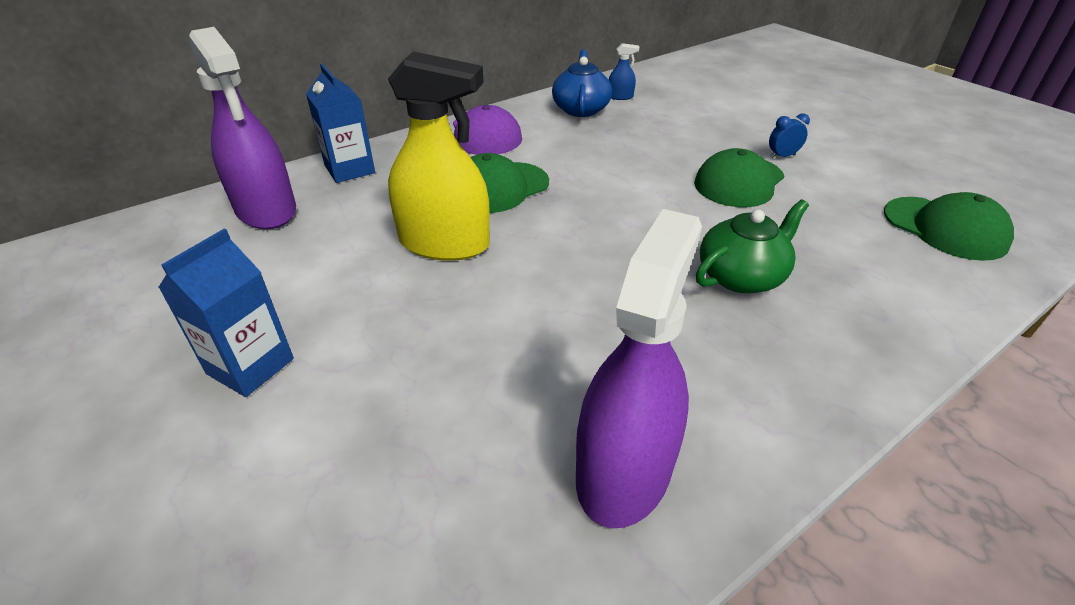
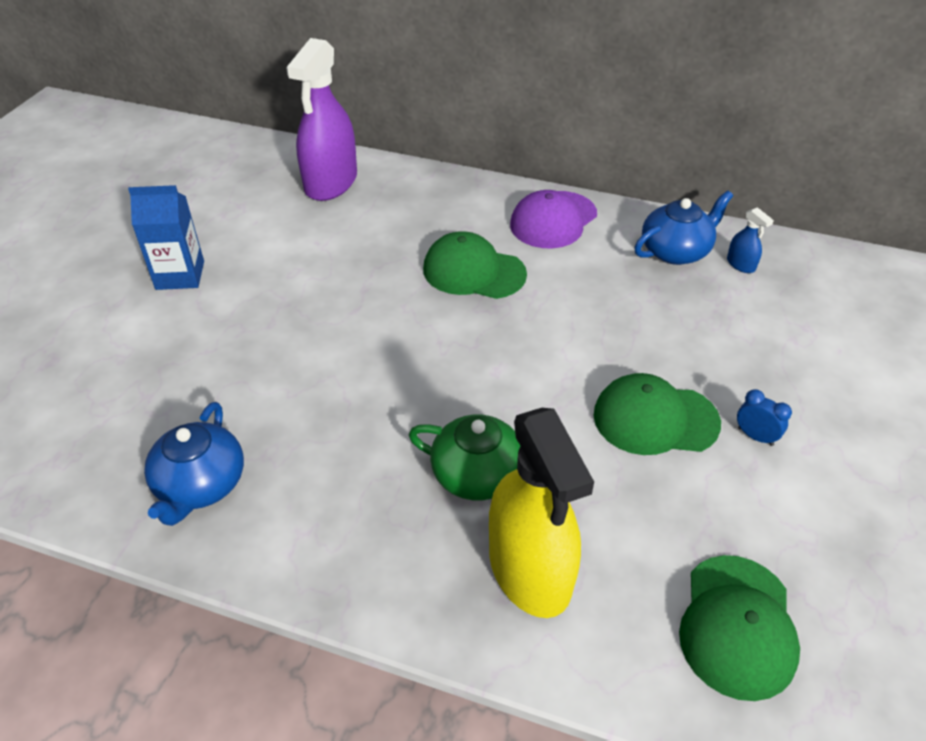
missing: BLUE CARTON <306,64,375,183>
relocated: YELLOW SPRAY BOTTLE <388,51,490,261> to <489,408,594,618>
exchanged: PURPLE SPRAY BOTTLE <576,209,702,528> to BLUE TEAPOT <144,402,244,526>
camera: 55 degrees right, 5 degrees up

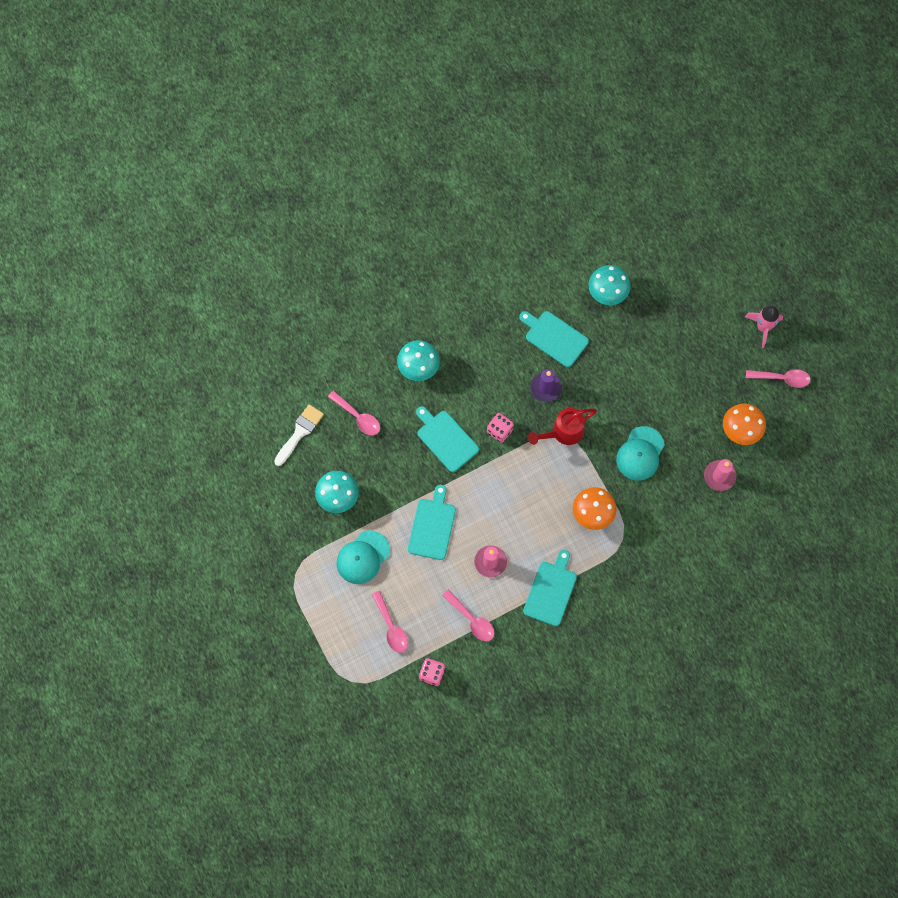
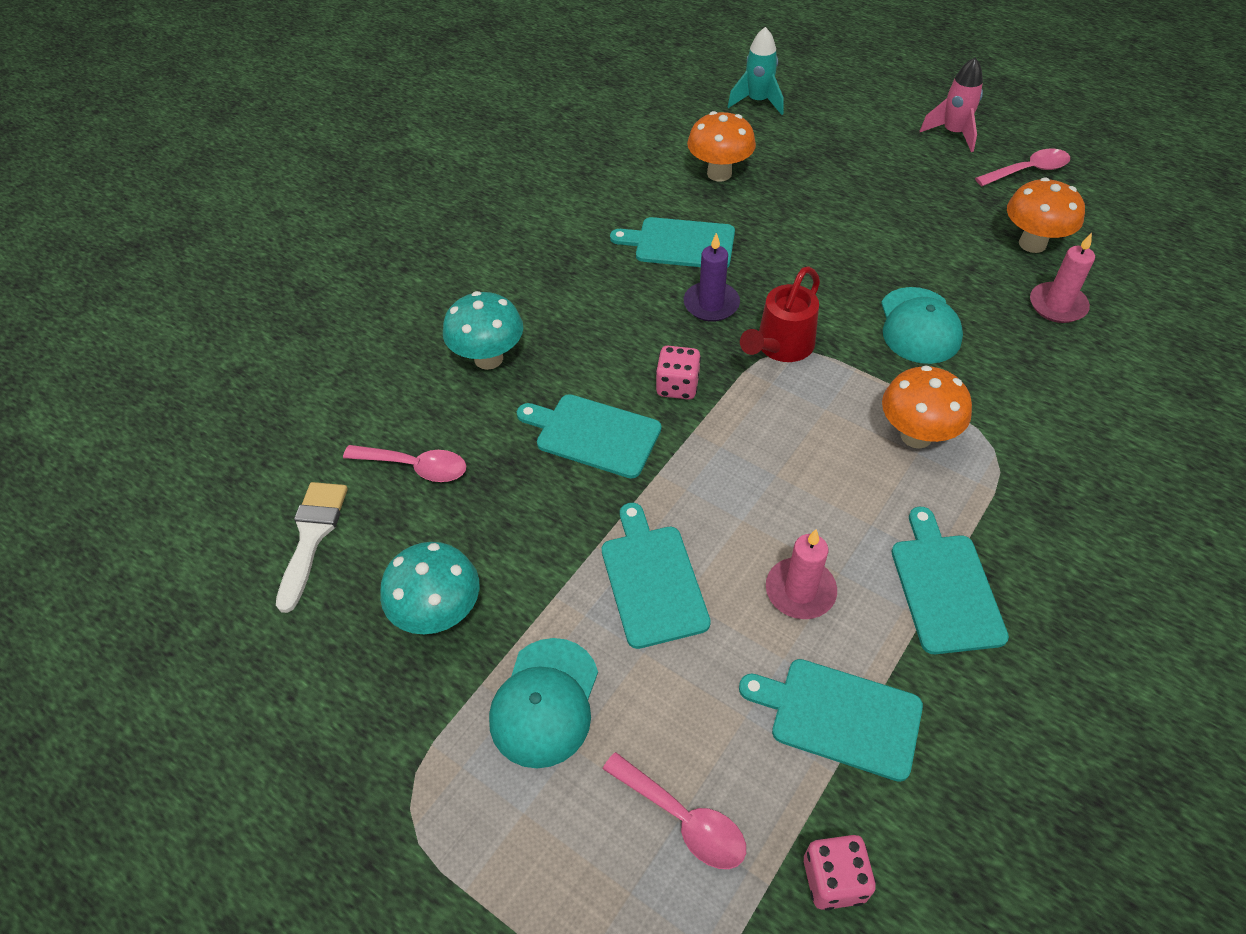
appeared: TURQUOISE ROCKET <728,27,784,115>
exchanged: PINK SPOON <442,590,495,641> to TURQUOISE CUTTING BOARD <739,659,923,782>
colour: TURQUOISE MUSHROOM <588,265,631,305> to ORANGE MUSHROOM <687,111,756,182>
camera: 25 degrees left, 20 degrees down

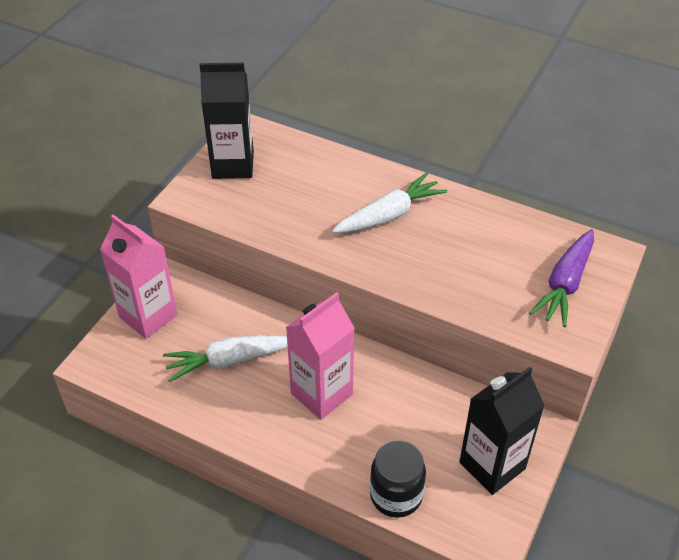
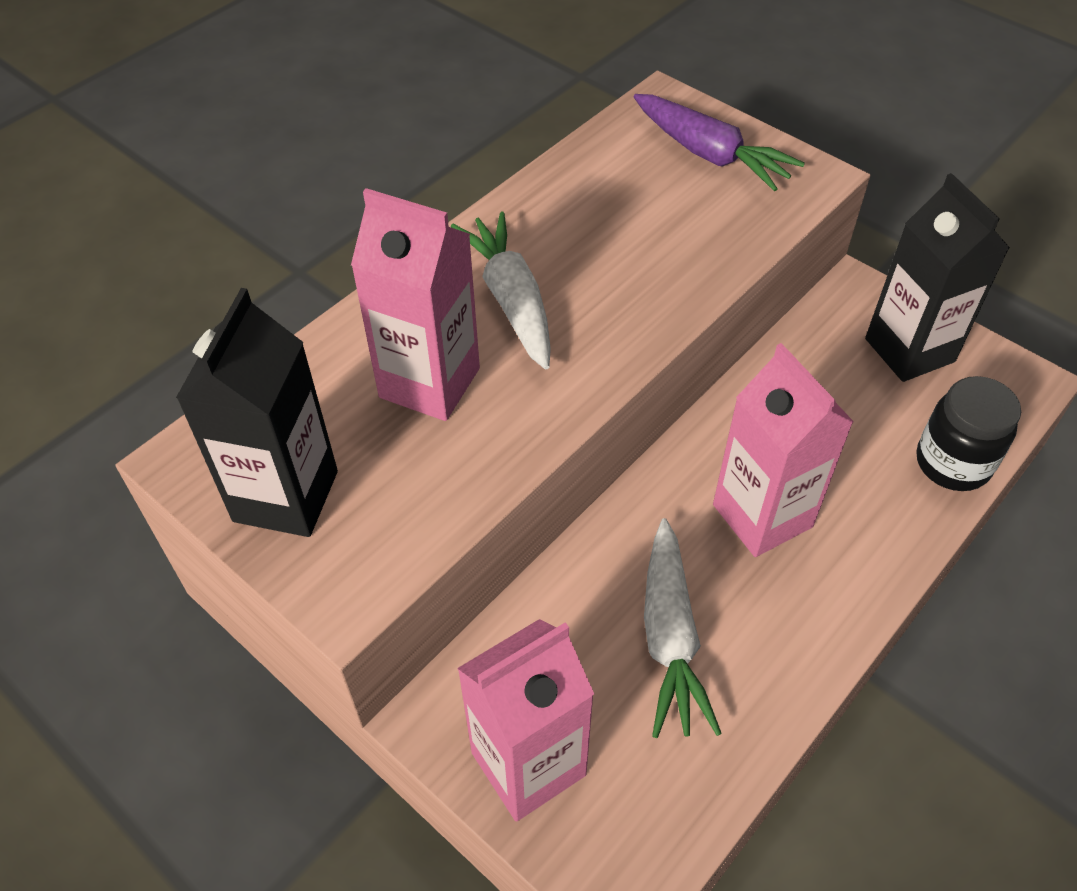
appeared: PINK CARTON <351,188,480,421>
camera: 75 degrees left, 5 degrees up

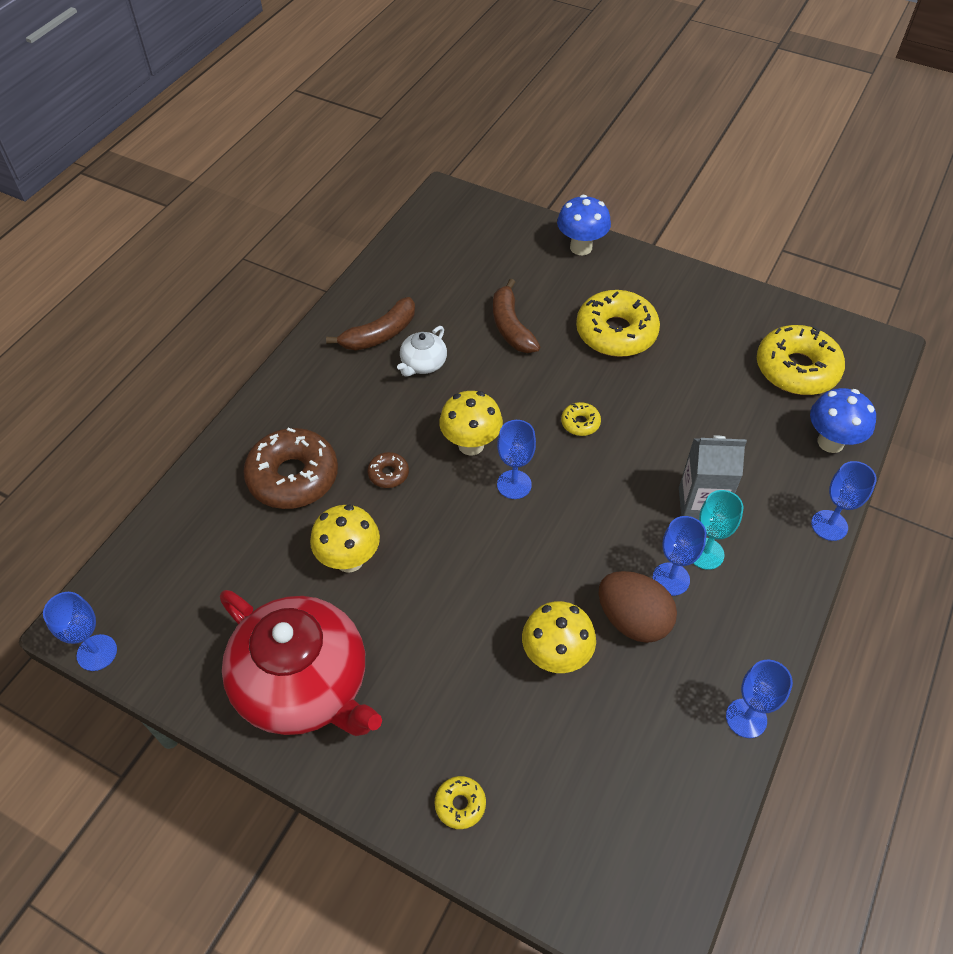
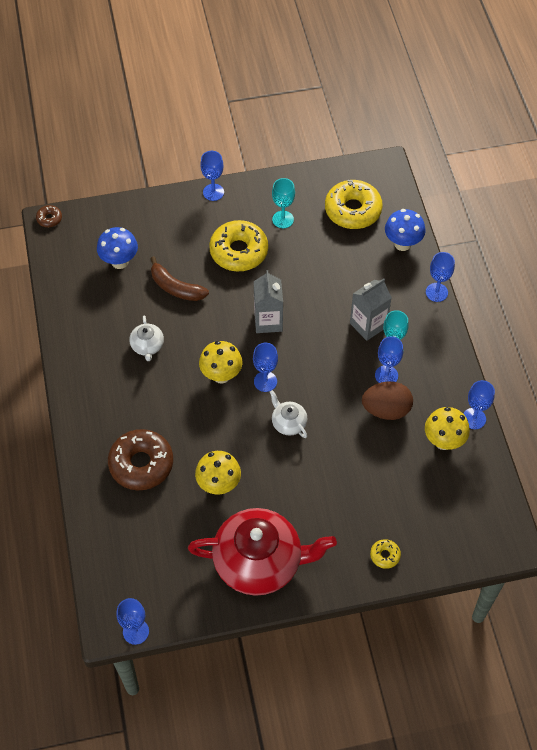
missing: BROWN BANANA <326,297,415,350>
appeared: BLUE GOBLET <200,151,224,201>; WHITE TEAPOT <270,390,308,438>; TURQUOISE GOBLET <272,178,295,228>
relocated: BROWN DONUT <368,452,409,488> to <36,205,62,227>; BLUE MUSHROOM <557,195,611,255> to <97,227,138,269>; YELLOW MUSHROOM <522,601,596,673> to <425,407,470,450>
exchanged: YELLOW DONUT <561,402,601,436> to GREY CARTON <254,270,283,333>
camera: 40 degrees left, 5 degrees up

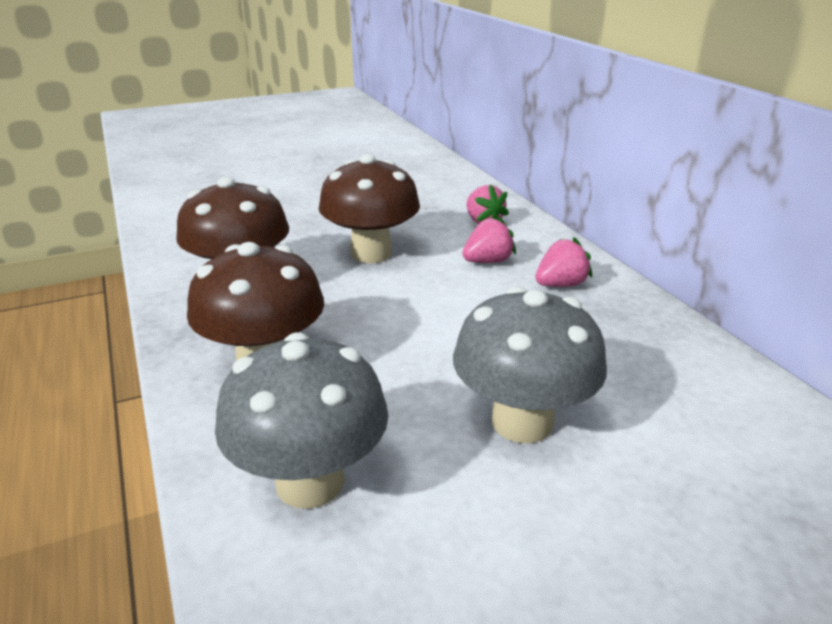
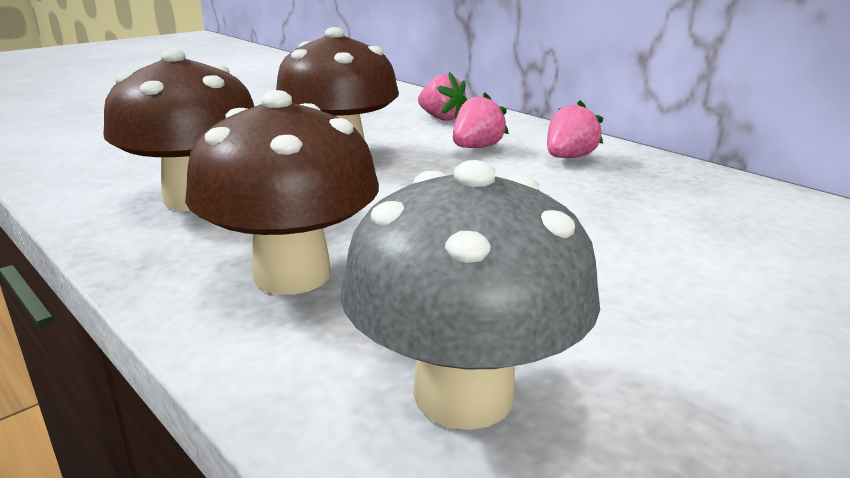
missing: GREY MUSHROOM <453,286,607,443>
camera: 20 degrees left, 5 degrees down

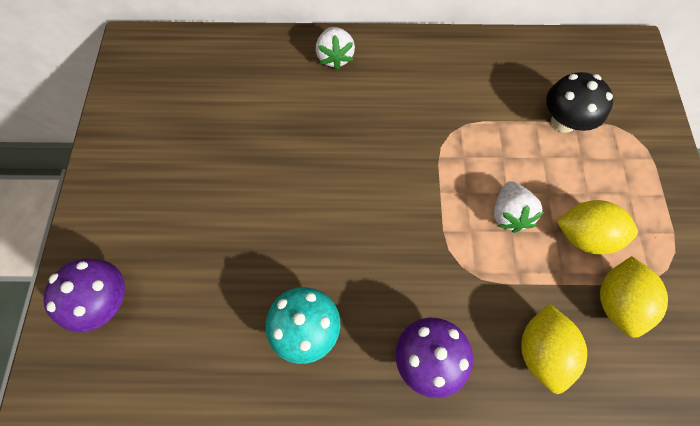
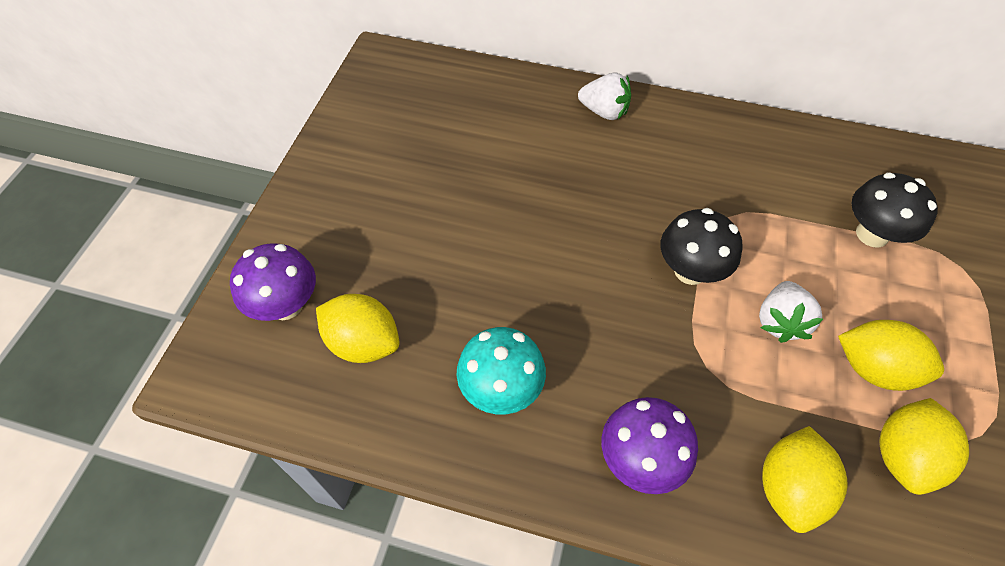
appeared: YELLOW LEMON <316,294,400,363>; BLACK MUSHROOM <661,208,743,285>
spun: WHITE STRAWBERRY <316,27,355,70> = <578,73,631,120> 75 degrees counterclockwise
camera: 15 degrees right, 10 degrees down

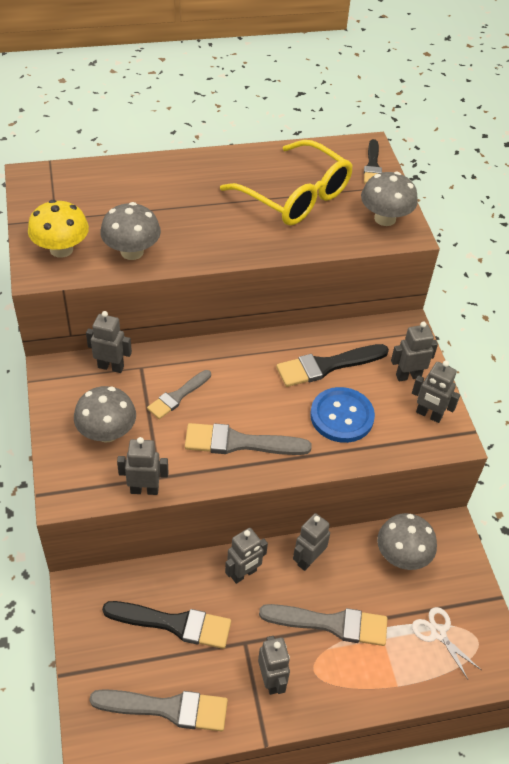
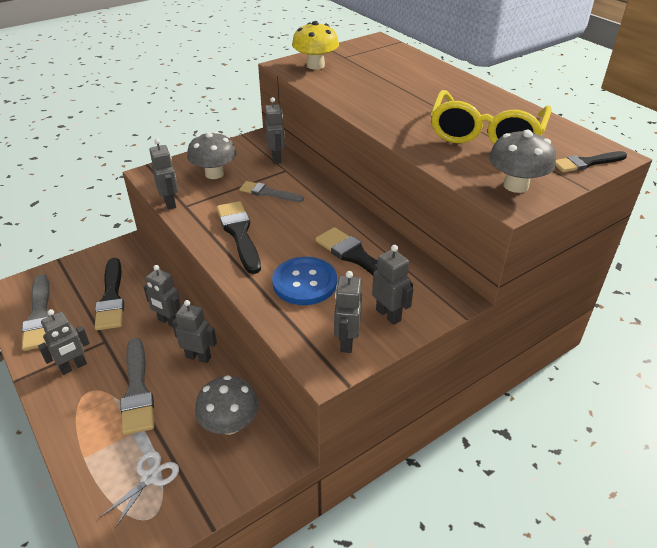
missing: GREY MUSHROOM <100,202,161,260>
colour: GREY BRUSH <185,423,312,455> to BLACK BRUSH <216,201,261,274>
camera: 70 degrees right, 10 degrees down

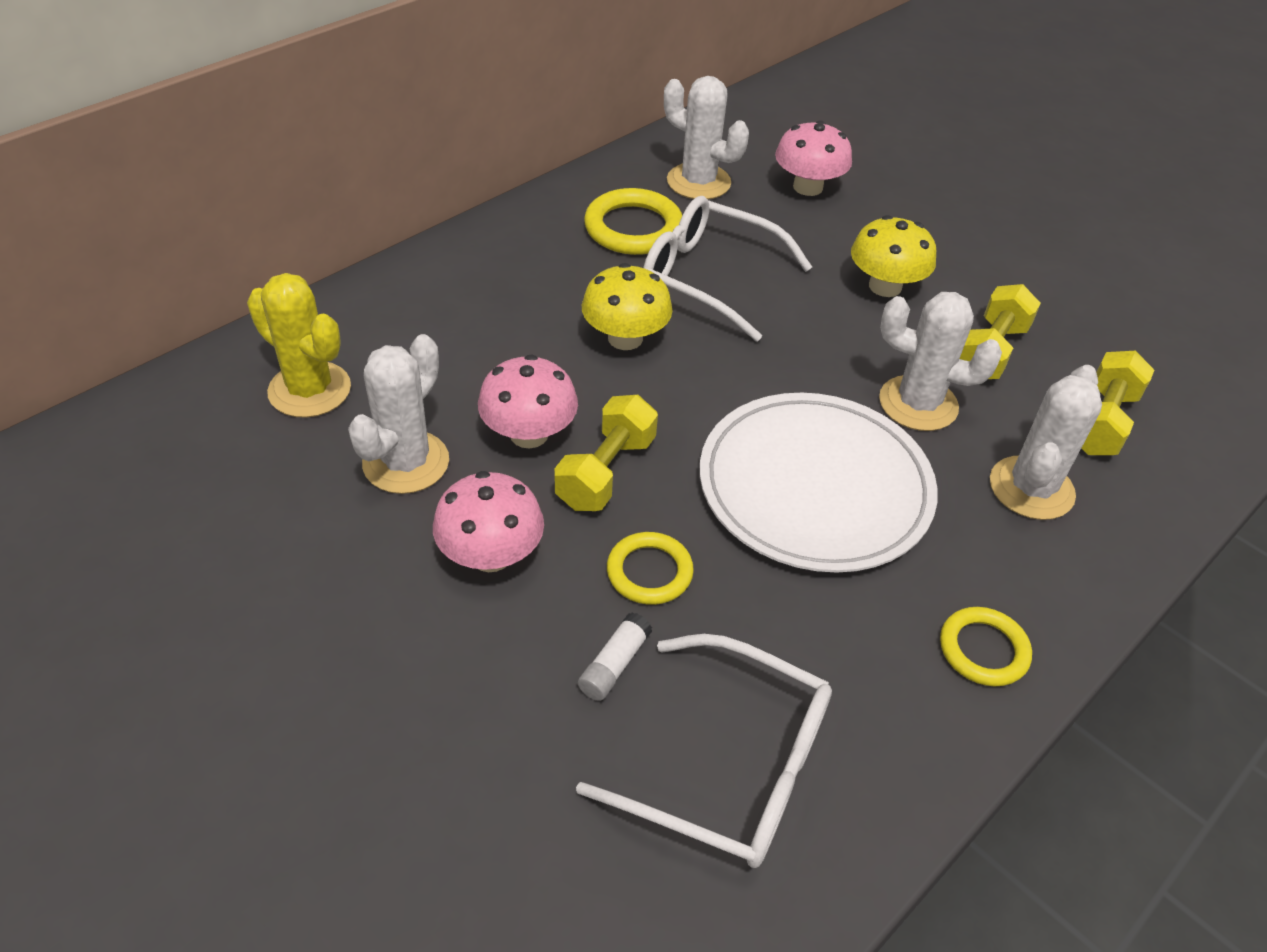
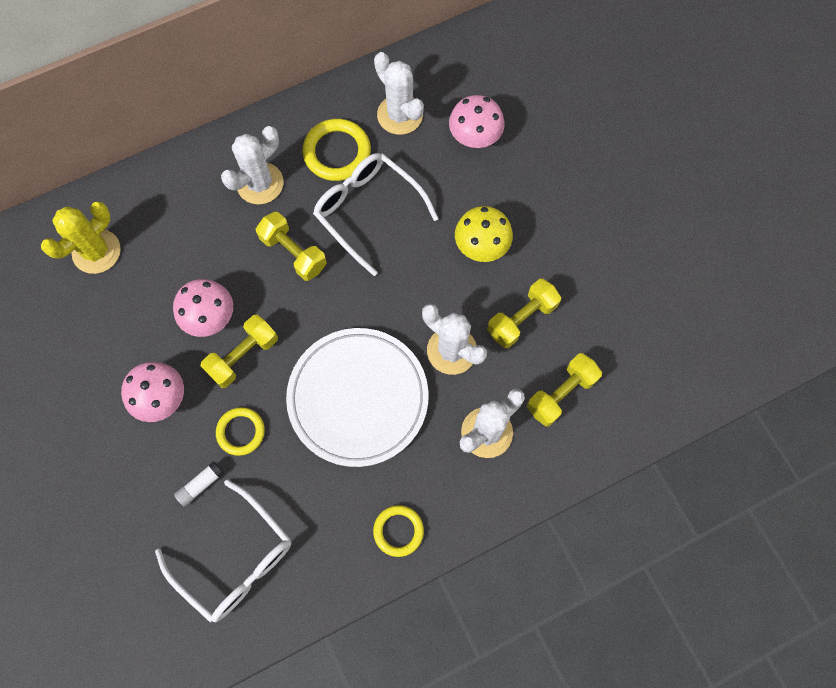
relocated: WHITE CACTUS <348,334,449,494> to <221,126,284,204>
exchanged: YELLOW MUSHROOM <582,263,673,350> to YELLOW DUMBBELL <256,212,327,281>
spun: YELLOW CACTUS <247,273,351,418> = <41,202,121,274> 75 degrees clockwise
camera: 20 degrees right, 25 degrees up

